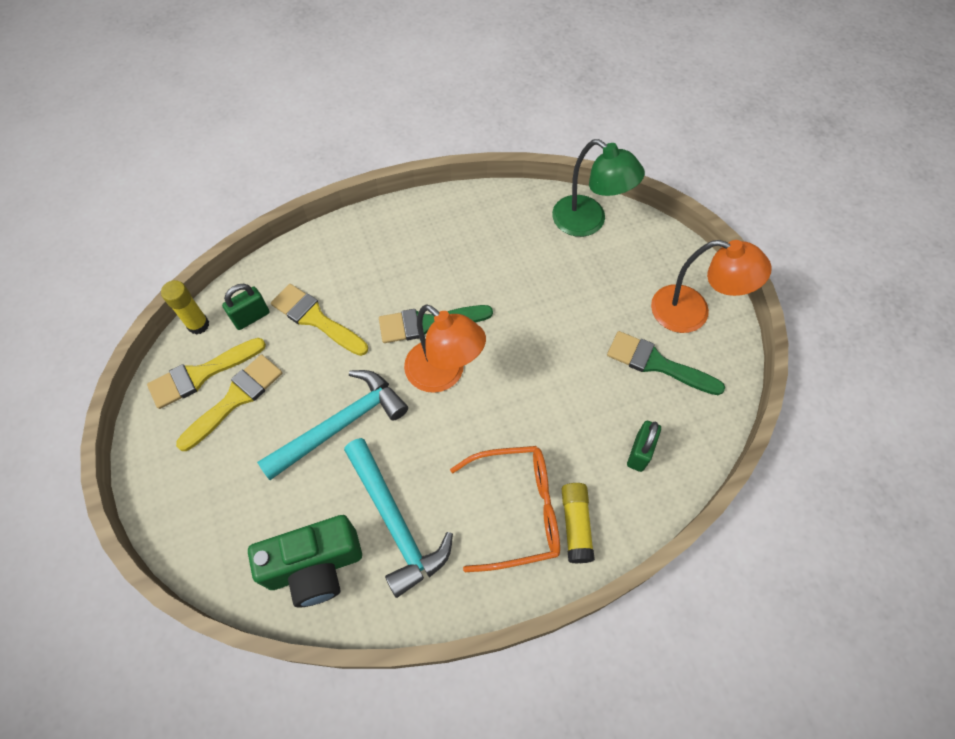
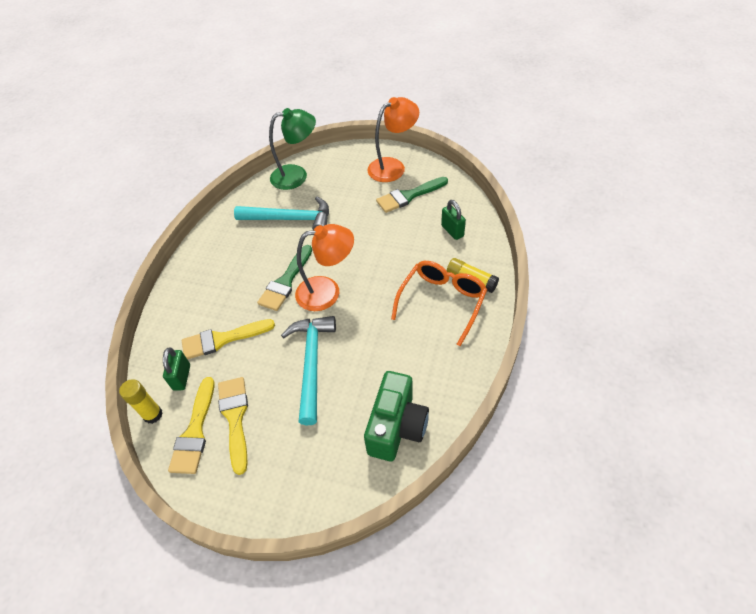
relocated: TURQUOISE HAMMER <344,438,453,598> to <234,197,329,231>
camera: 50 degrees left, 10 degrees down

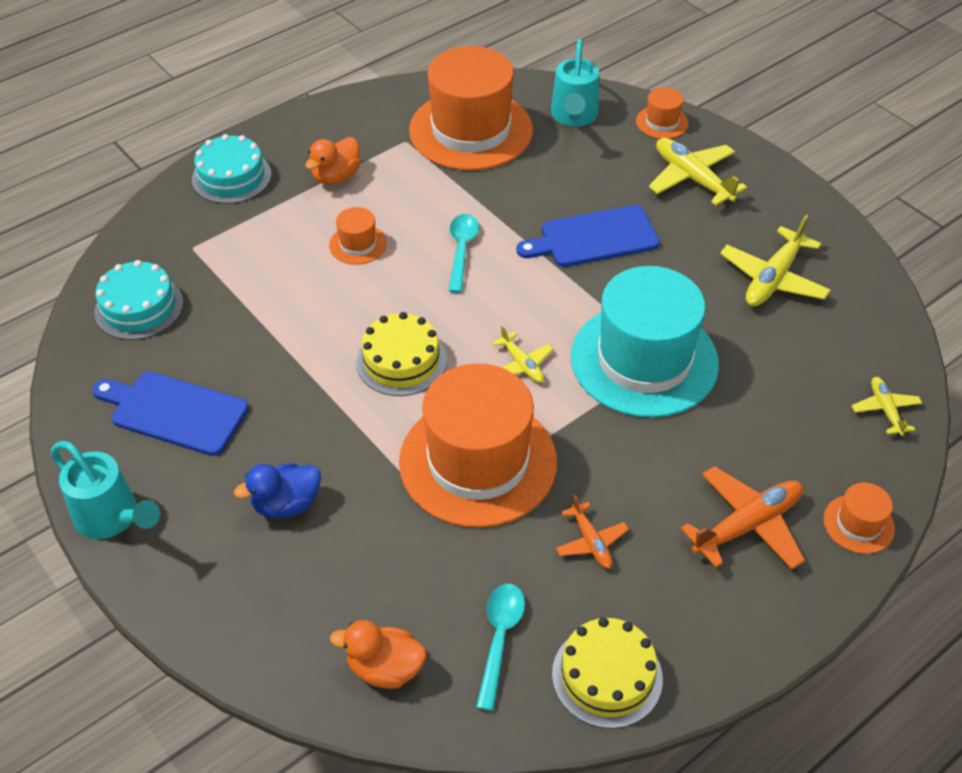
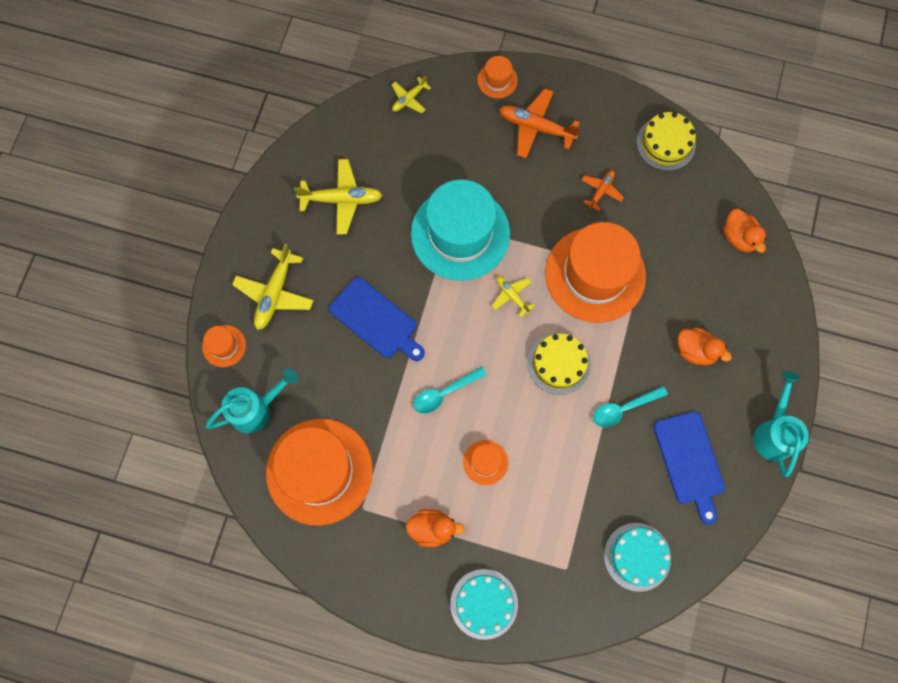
relocated: TURQUOISE SPOON <476,584,525,711> to <593,386,668,427>
colour: BLUE DUCK <234,463,321,518> to ORANGE DUCK <678,327,732,365>
spun: YELLOW PLANE <492,326,553,383> = <492,276,535,318> 60 degrees counterclockwise
camera: 125 degrees left, 25 degrees up

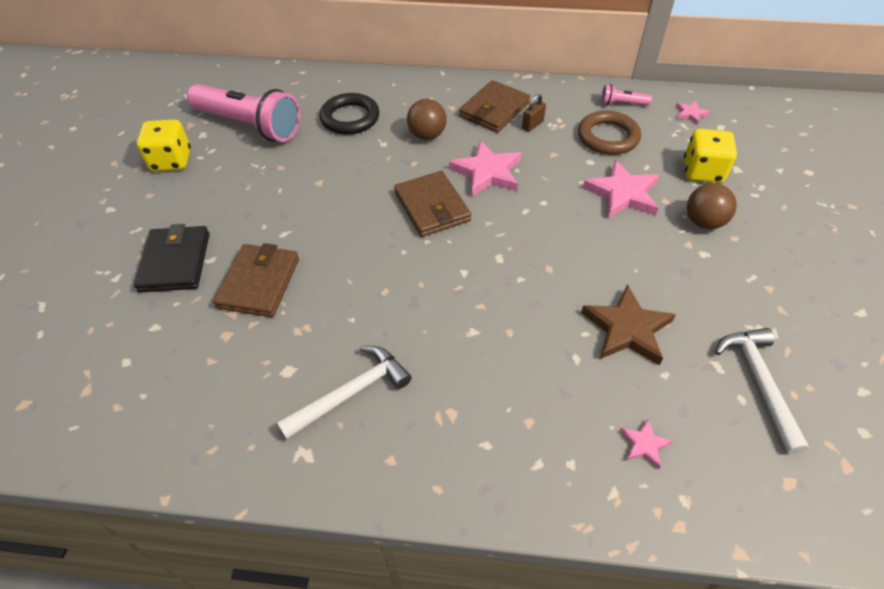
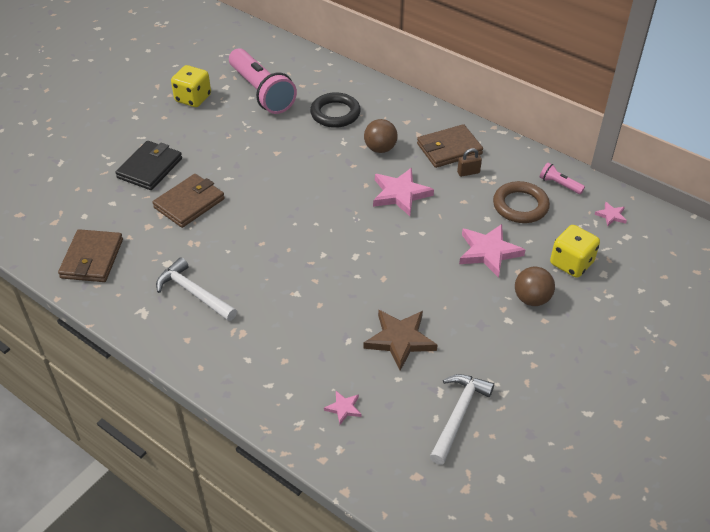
relocated: BROWN WALLET <394,171,471,237> to <58,229,123,282>
spun: WHITE HAMMER <277,346,412,440> = <156,257,237,321> 135 degrees counterclockwise
camera: 30 degrees right, 5 degrees down

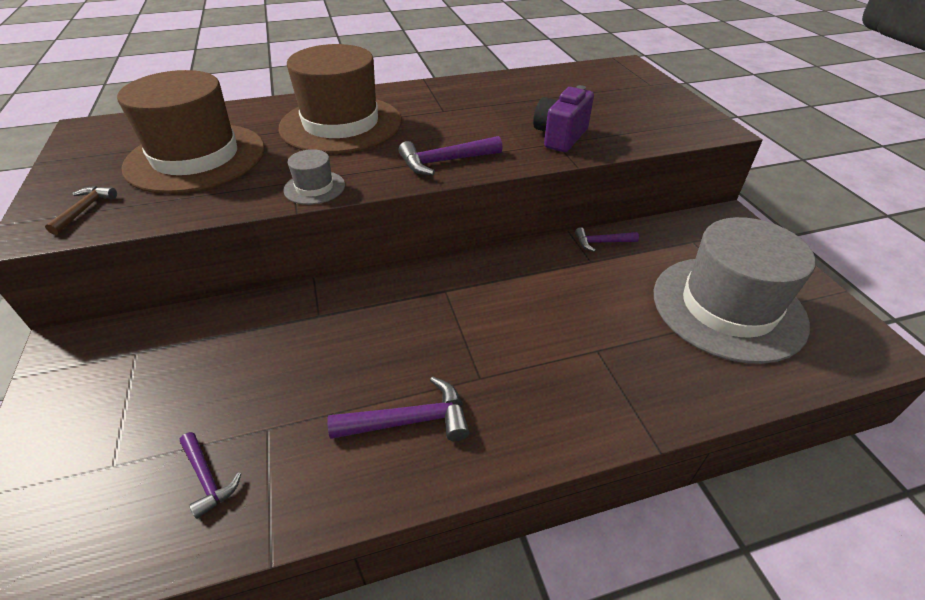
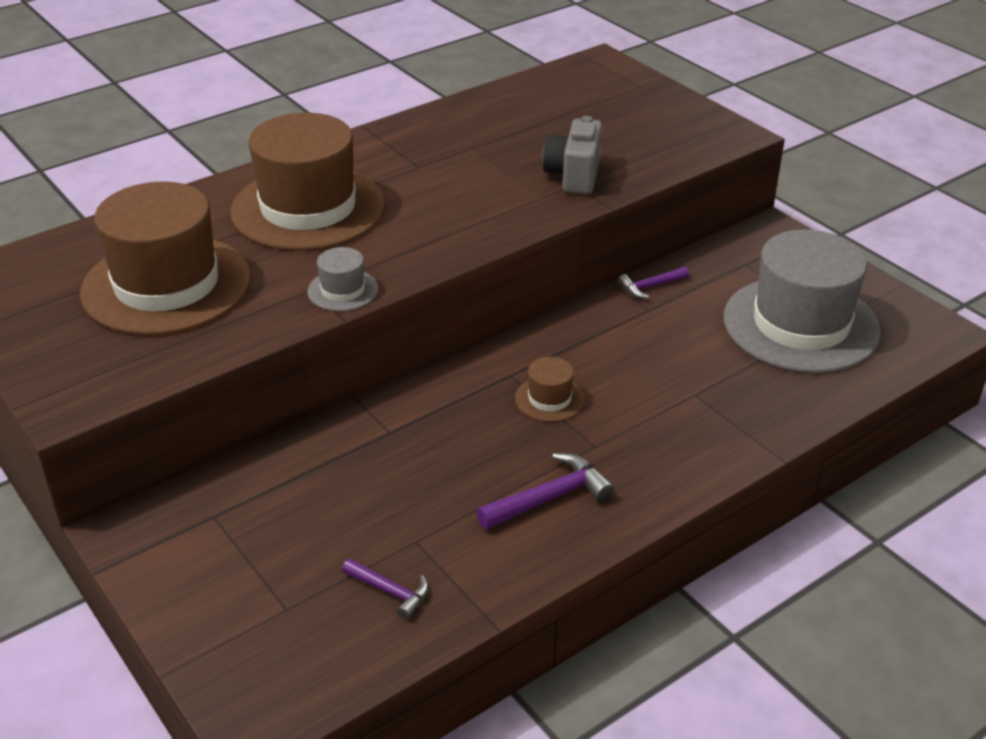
missing: BROWN HAMMER <45,186,117,235>; PURPLE HAMMER <398,136,502,175>
appeared: BROWN HAT <515,357,585,422>
colour: PURPLE CAMERA <533,85,594,152> to GREY CAMERA <543,116,602,194>
camera: 20 degrees left, 5 degrees down

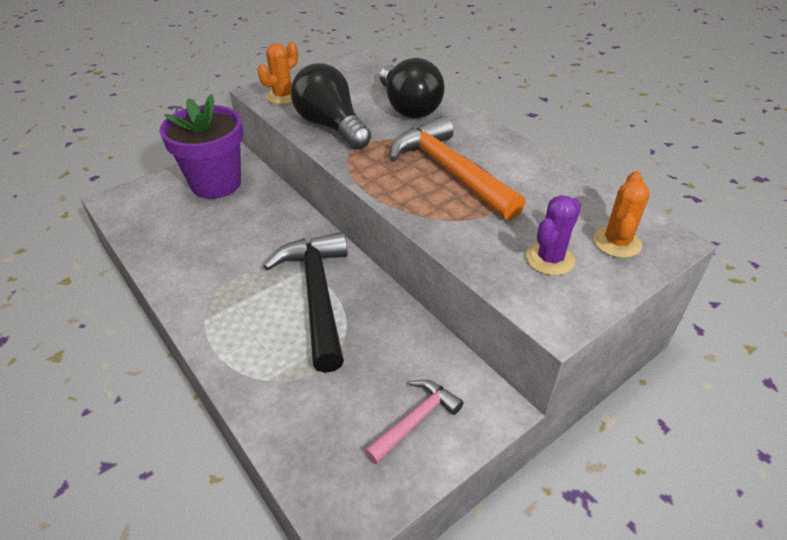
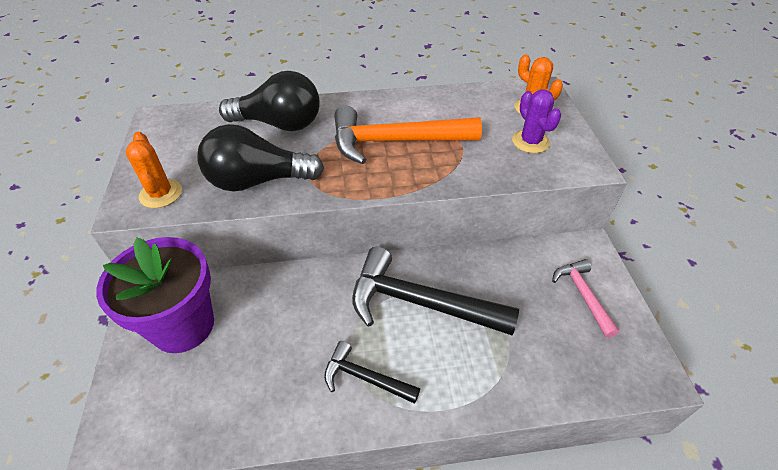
appeared: BLACK HAMMER <324,341,420,404>
camera: 60 degrees left, 5 degrees up

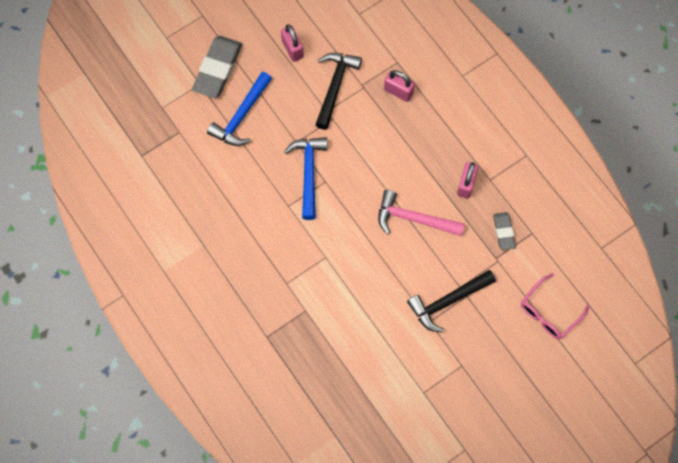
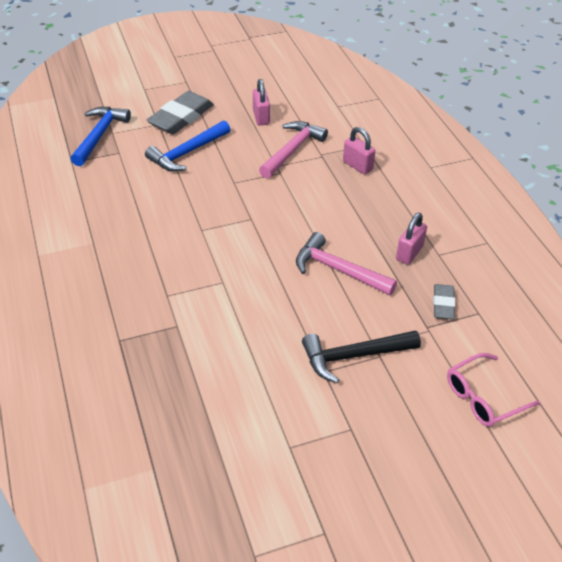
relocated: BLUE HAMMER <284,137,327,220> to <71,107,131,166>
colour: BLACK HAMMER <315,53,362,130> to PINK HAMMER <259,121,328,178>
camera: 15 degrees right, 25 degrees down

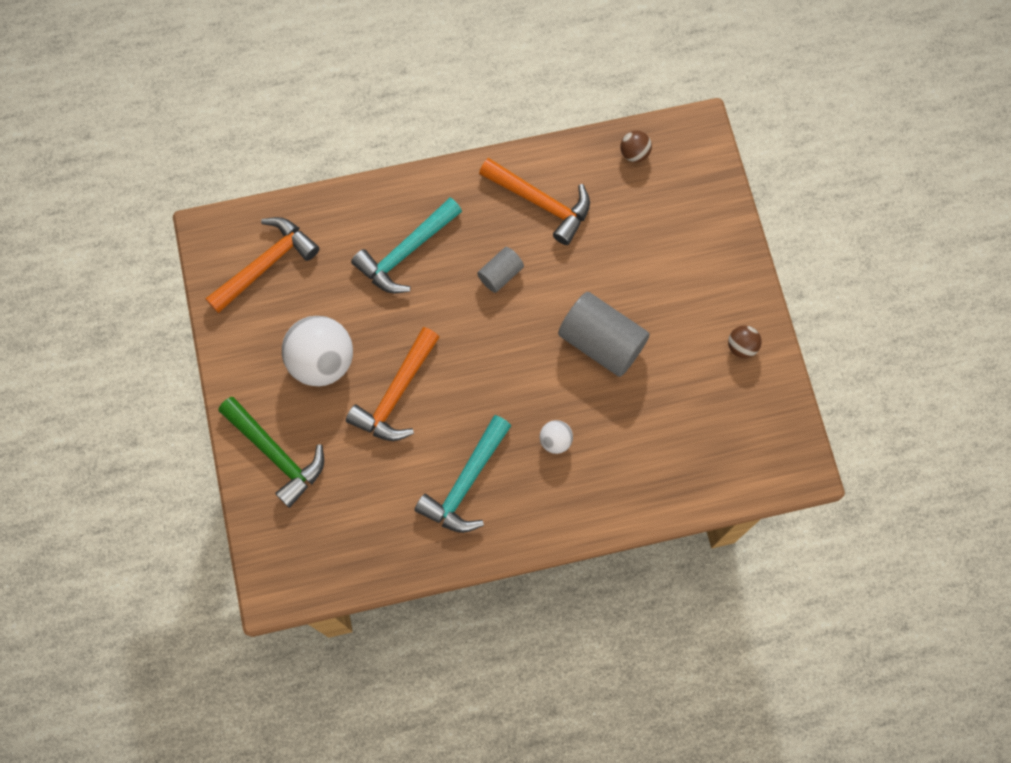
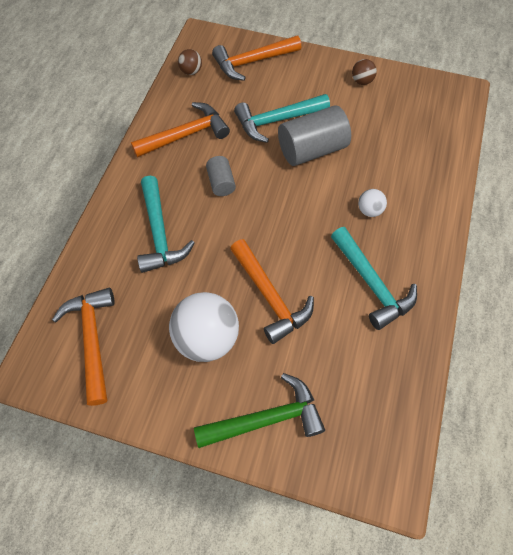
appeared: ORANGE HAMMER <212,36,301,81>; TURQUOISE HAMMER <234,94,330,143>
camera: 60 degrees left, 10 degrees down

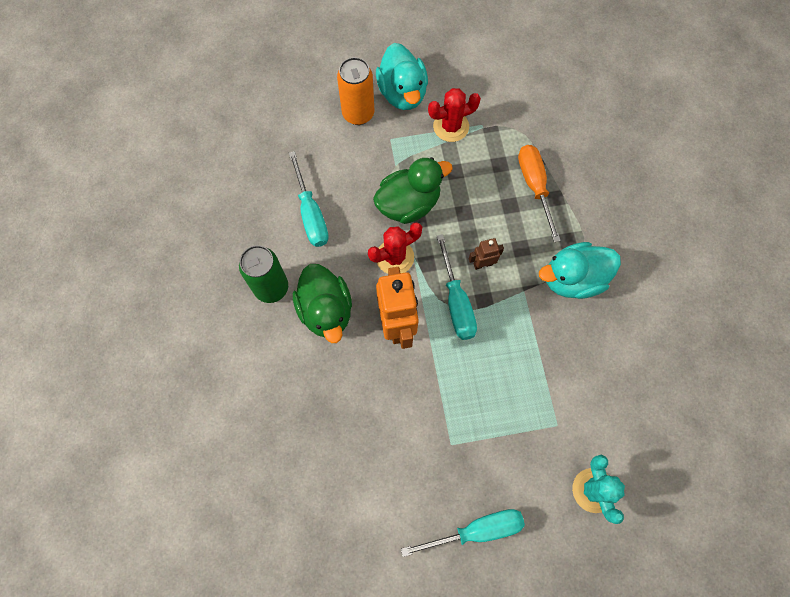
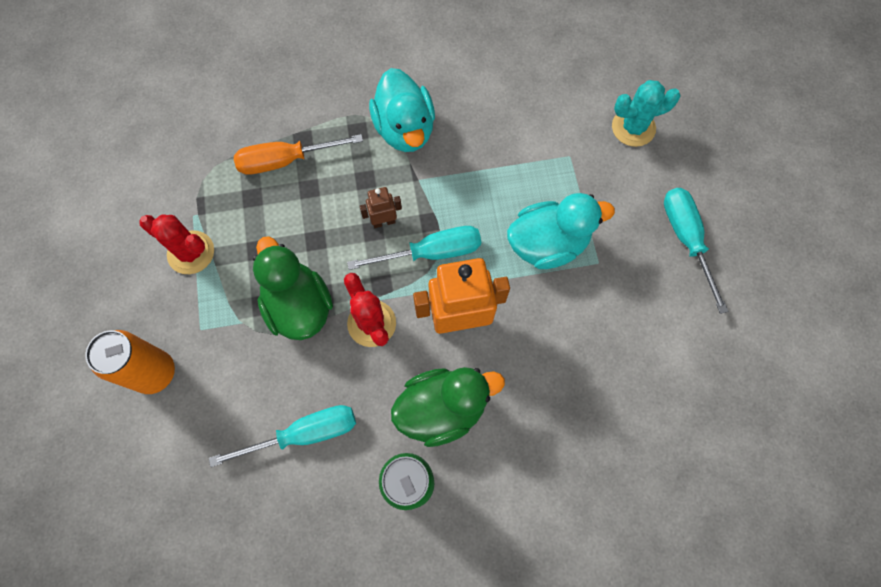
relocated: TURQUOISE DUCK <376,43,428,110> to <507,193,615,269>
spun: RED CACTUS <428,88,481,142> = <140,214,214,274> 45 degrees counterclockwise; BROWN ROBOT <469,238,504,270> = <360,187,402,228> 90 degrees clockwise
camera: 90 degrees left, 0 degrees up

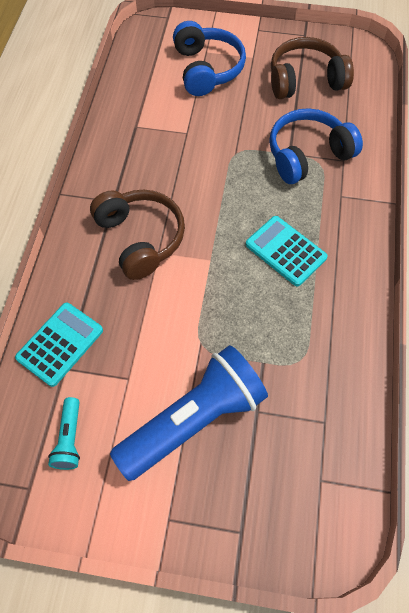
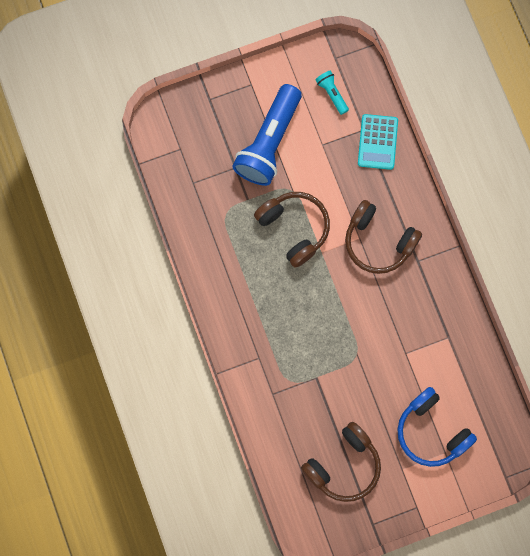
missing: TURQUOISE CALCULATOR <246,216,328,286>; BLUE HEADPHONES <269,108,363,184>
appeared: BROWN HEADPHONES <254,192,330,267>
camera: 150 degrees right, 15 degrees up

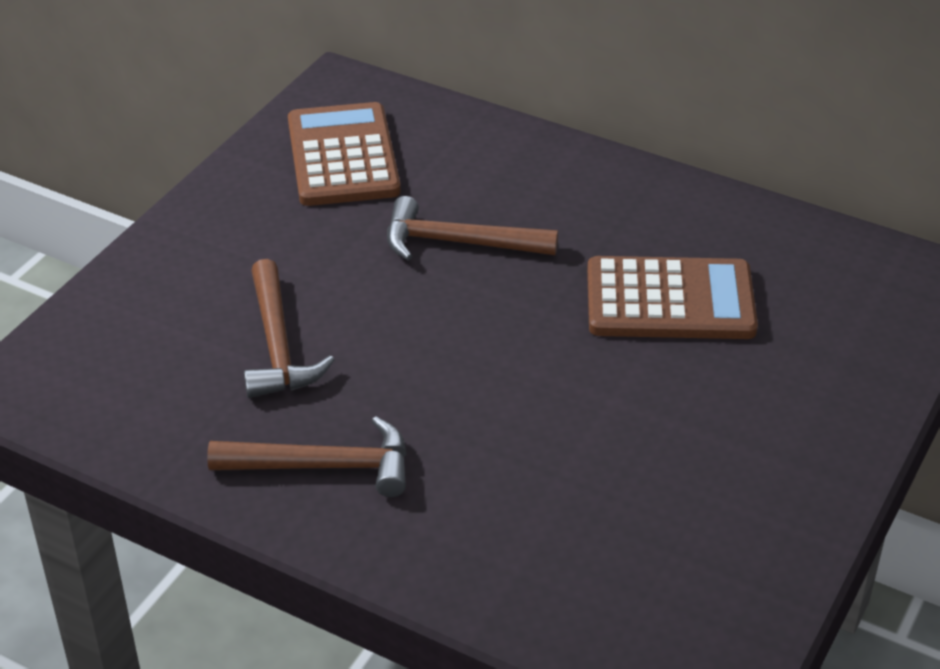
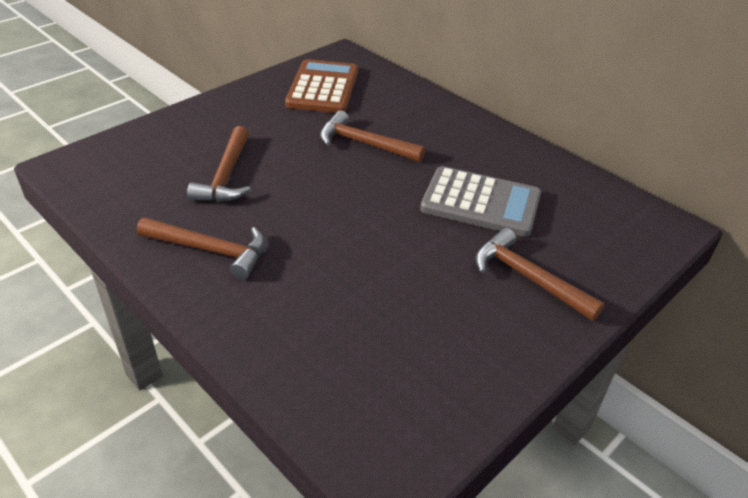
appeared: BROWN HAMMER <475,228,605,321>
colour: BROWN CALCULATOR <587,256,758,339> to GREY CALCULATOR <420,166,541,237>
camera: 15 degrees right, 0 degrees up

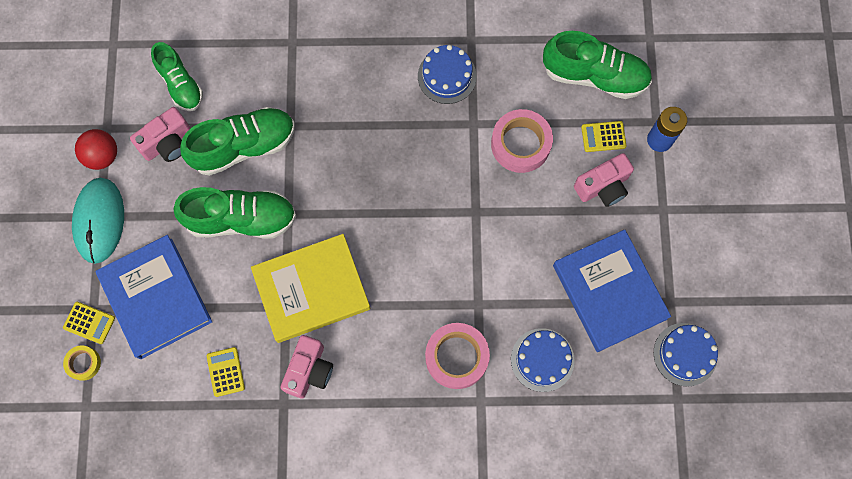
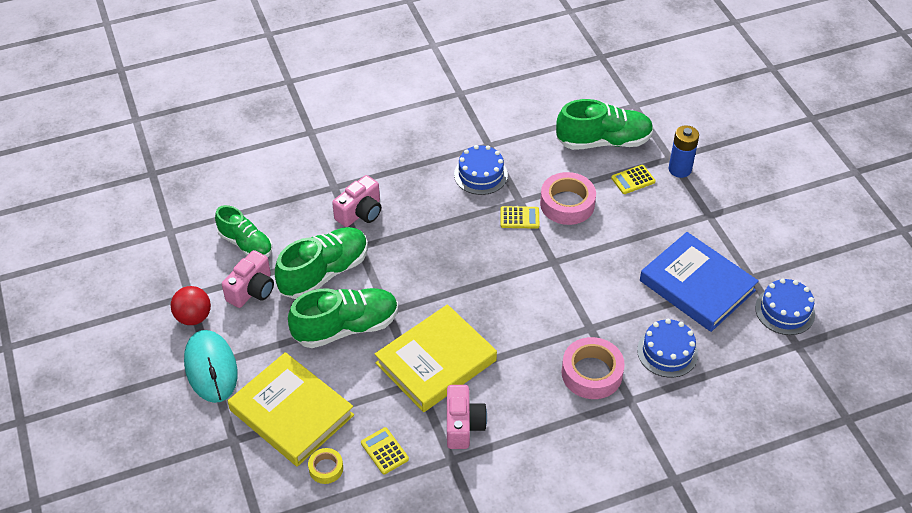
relocated: YELLOW TAPE <63,345,101,381> to <308,448,343,484>; PINK CAMERA <574,153,634,207> to <332,175,381,227>; YELLOW CALCULATOR <63,302,115,344> to <501,206,539,229>
colour: BLUE BOOK <96,235,212,359> to YELLOW BOOK <228,352,354,467>
camera: 20 degrees left, 25 degrees down

